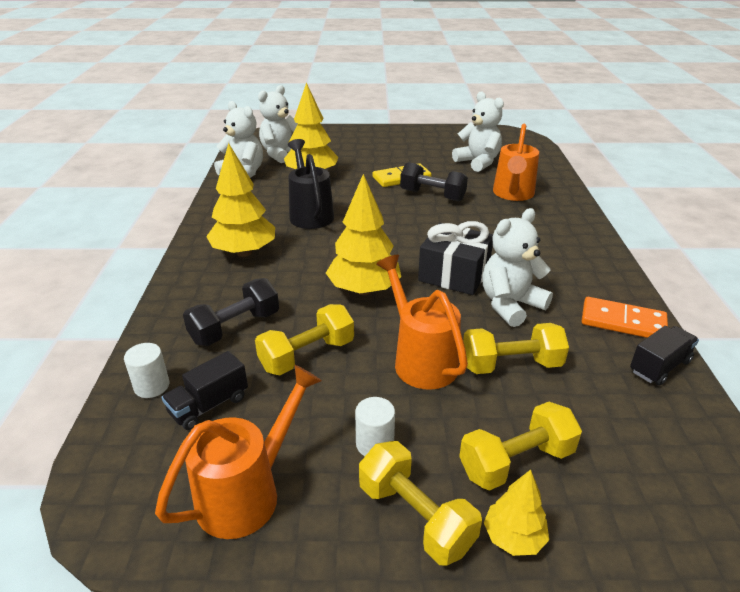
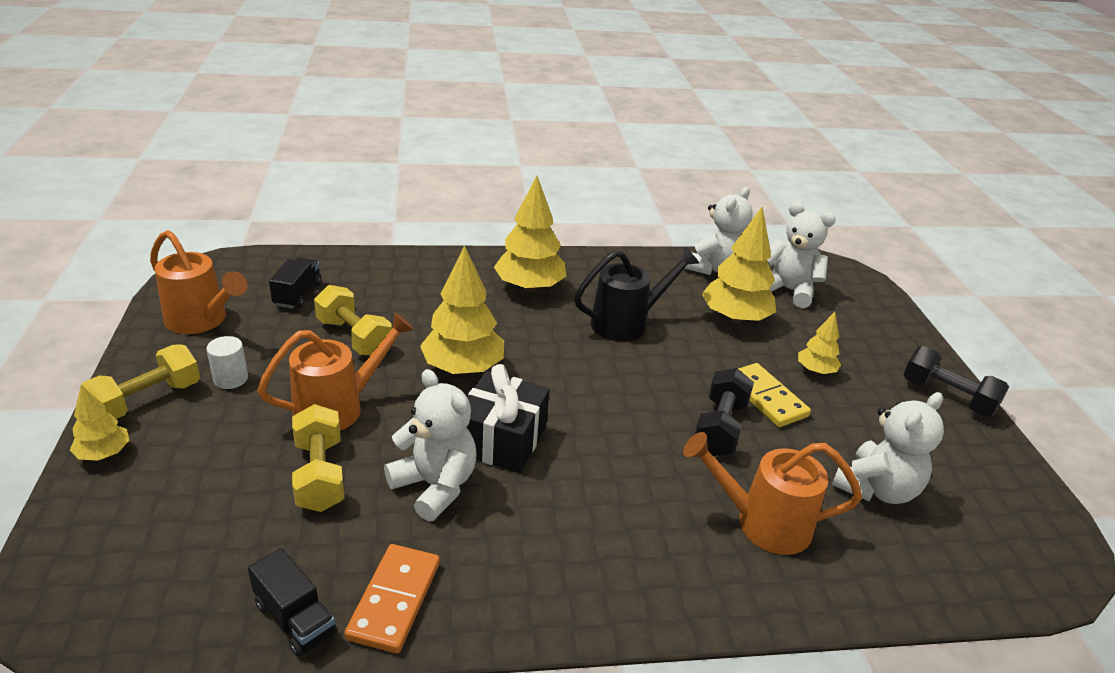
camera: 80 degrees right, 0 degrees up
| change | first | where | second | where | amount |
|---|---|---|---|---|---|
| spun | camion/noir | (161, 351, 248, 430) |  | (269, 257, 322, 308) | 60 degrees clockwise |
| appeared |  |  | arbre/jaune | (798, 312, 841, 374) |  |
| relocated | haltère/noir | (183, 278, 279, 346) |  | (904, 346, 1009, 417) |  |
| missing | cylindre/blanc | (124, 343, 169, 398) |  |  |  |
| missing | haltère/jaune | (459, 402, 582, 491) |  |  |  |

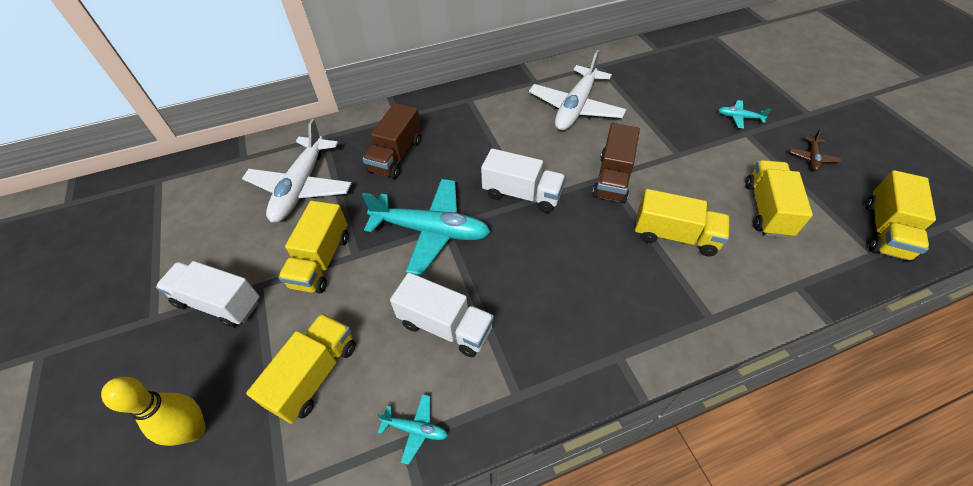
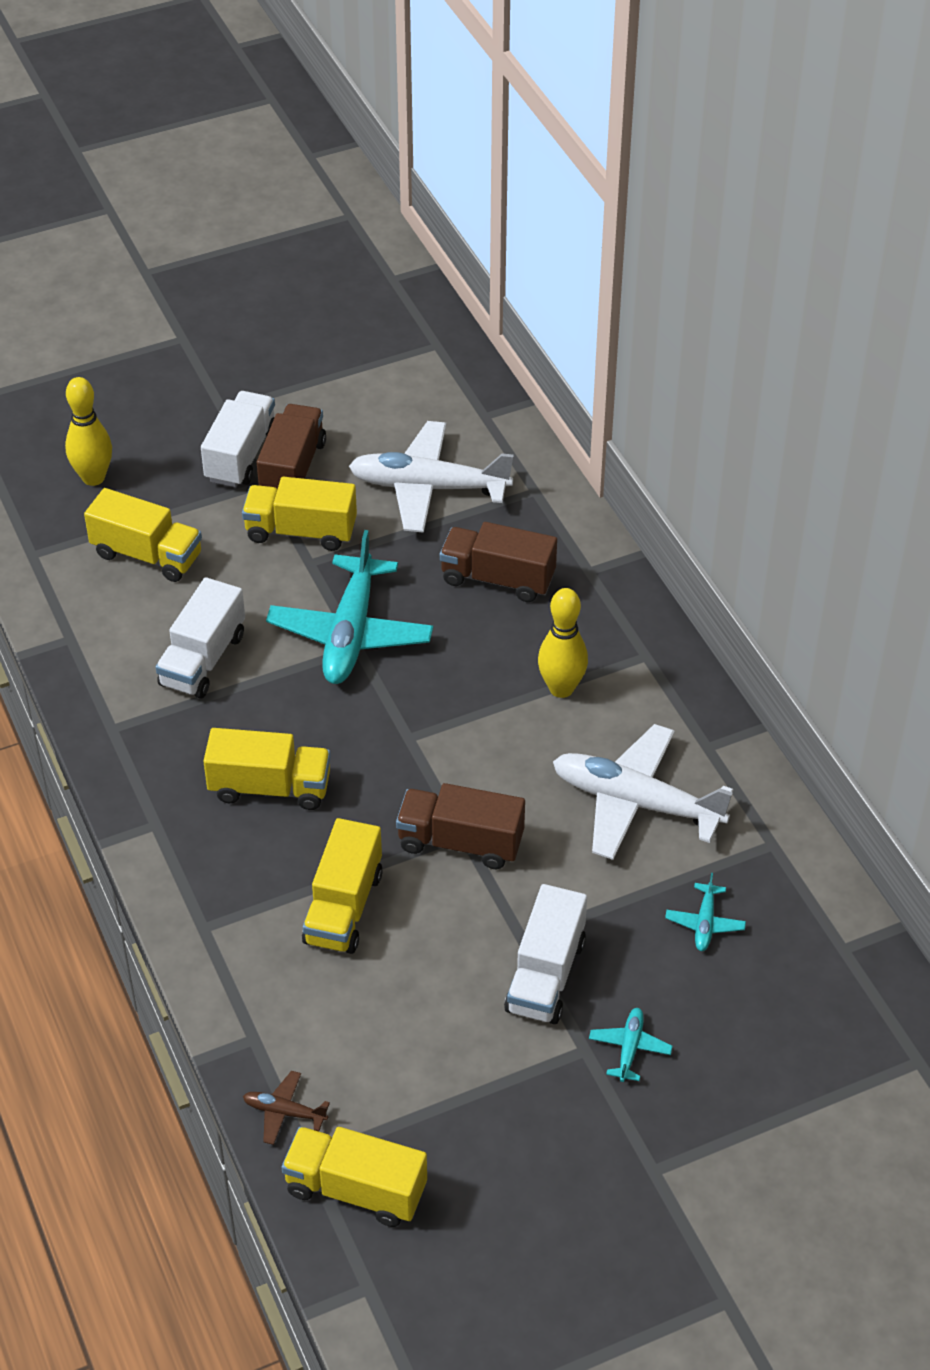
camera: 85 degrees right, 5 degrees down
| change | first | where | second | where | amount |
|---|---|---|---|---|---|
| relocated | camion/jaune | (745, 160, 813, 238) |  | (203, 728, 331, 810) |  |
| relocated | avion/marron | (790, 130, 841, 171) |  | (243, 1071, 330, 1145) |  |
| appeared |  |  | camion/marron | (257, 404, 326, 489) |  |
| relocated | camion/blanc | (481, 148, 565, 213) |  | (504, 884, 587, 1024) |  |
| appeared |  |  | quille/jaune | (538, 588, 588, 698) |  |
| relocated | avion/turquoise | (377, 394, 448, 465) |  | (665, 873, 746, 951) |  |

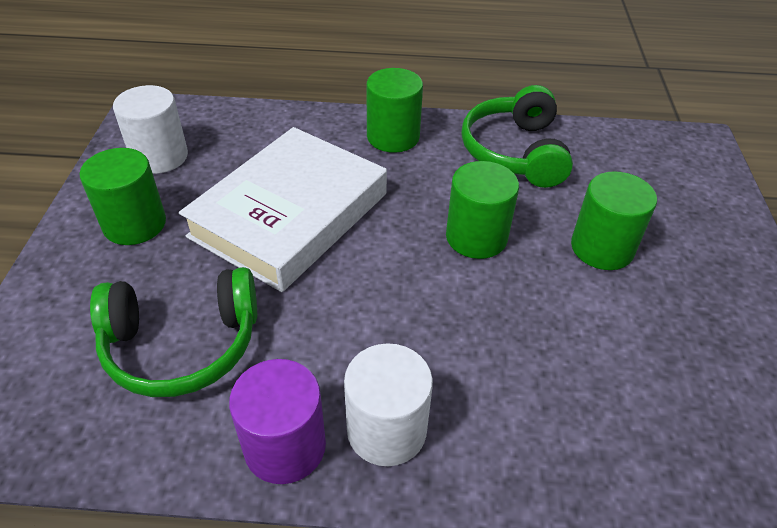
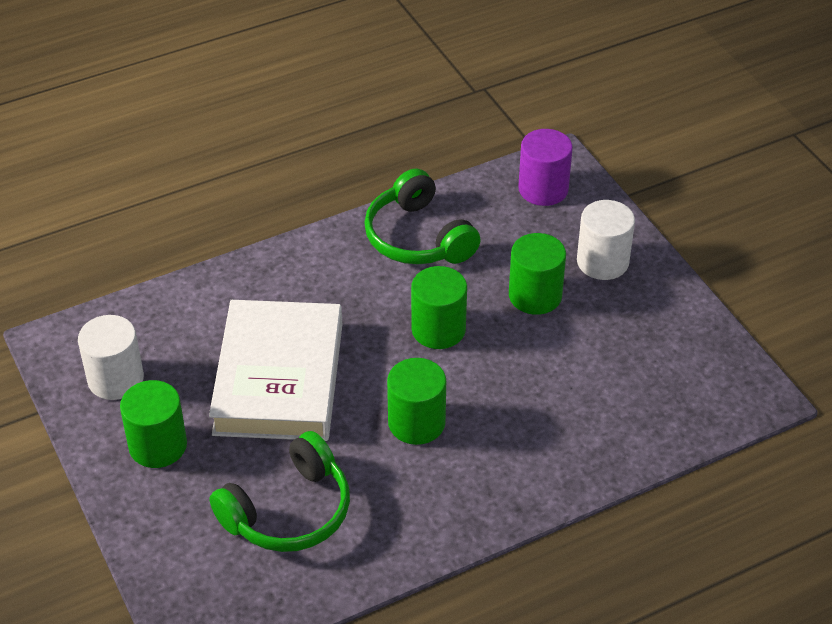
camera: 30 degrees left, 0 degrees up
| change | first | where | second | where | amount |
|---|---|---|---|---|---|
| relocated | cylindre/vert | (366, 68, 423, 153) |  | (387, 358, 446, 445) |  |
| relocated | cylindre/violet | (229, 359, 326, 484) |  | (518, 129, 573, 206) |  |
| relocated | cylindre/blanc | (344, 343, 433, 466) |  | (577, 200, 635, 280) |  |

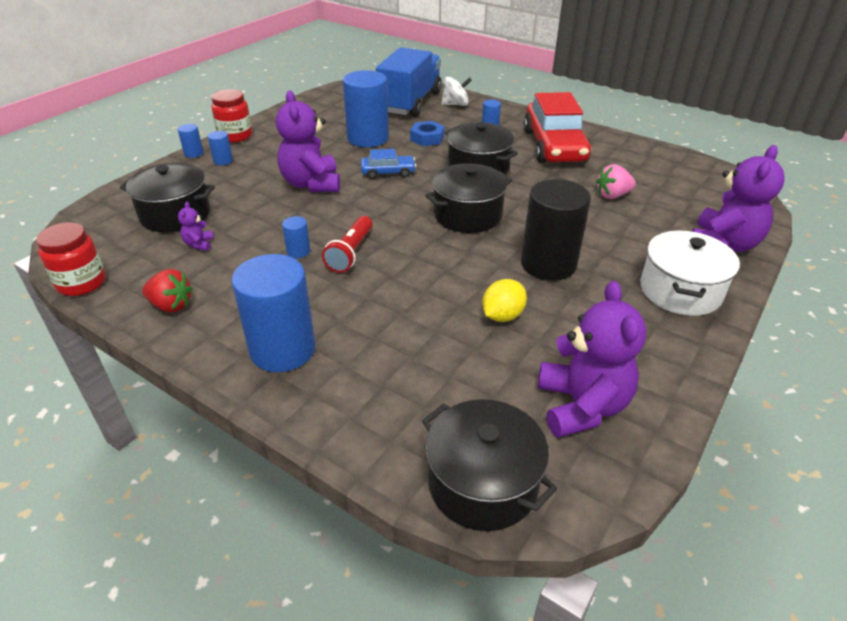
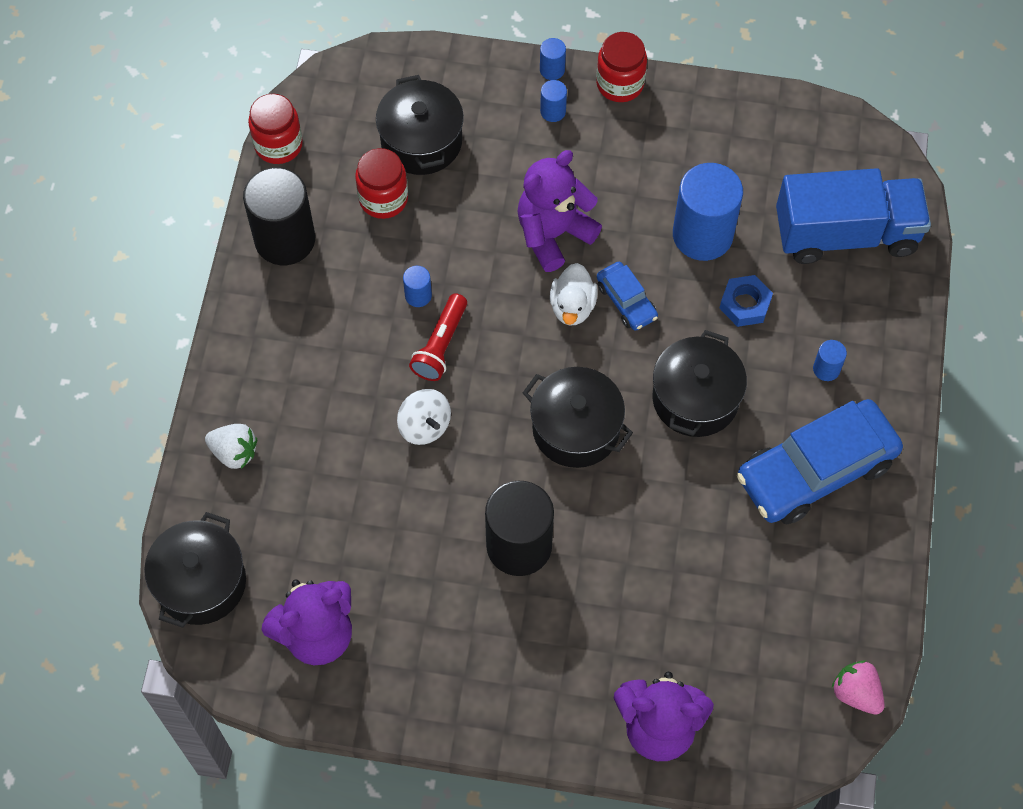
camera: 65 degrees right, 25 degrees up
| change | first | where | second | where | amount |
|---|---|---|---|---|---|
| appeared |  |  | fraise/blanc | (205, 424, 257, 469) |  |
| exchanged | fraise/rouge | (142, 269, 193, 312) | cylindre/noir | (243, 168, 315, 265) |  |
| exchanged | ours en peluche/violet | (178, 202, 214, 251) | bocal/rouge | (355, 148, 408, 219) |  |
| relocated | toupie/blanc | (441, 77, 472, 106) |  | (397, 389, 451, 445) |  |
| spun | lampe de poche/rouge | (322, 216, 373, 273) |  | (409, 293, 467, 381) | 60 degrees counterclockwise |
| appeared |  |  | canard/blanc | (550, 263, 598, 326) |  |
| colour | voiture/rouge | (523, 92, 591, 163) | voiture/bleu | (737, 399, 903, 524) |  |
| relocated | fraise/rose | (596, 164, 636, 199) |  | (832, 661, 885, 715) |  |
| missing | cylindre/bleu | (232, 254, 316, 372) |  |  |  |
| missing | citron/jaune | (482, 279, 527, 322) |  |  |  |
| missing | marmite/blanc | (640, 231, 740, 316) |  |  |  |

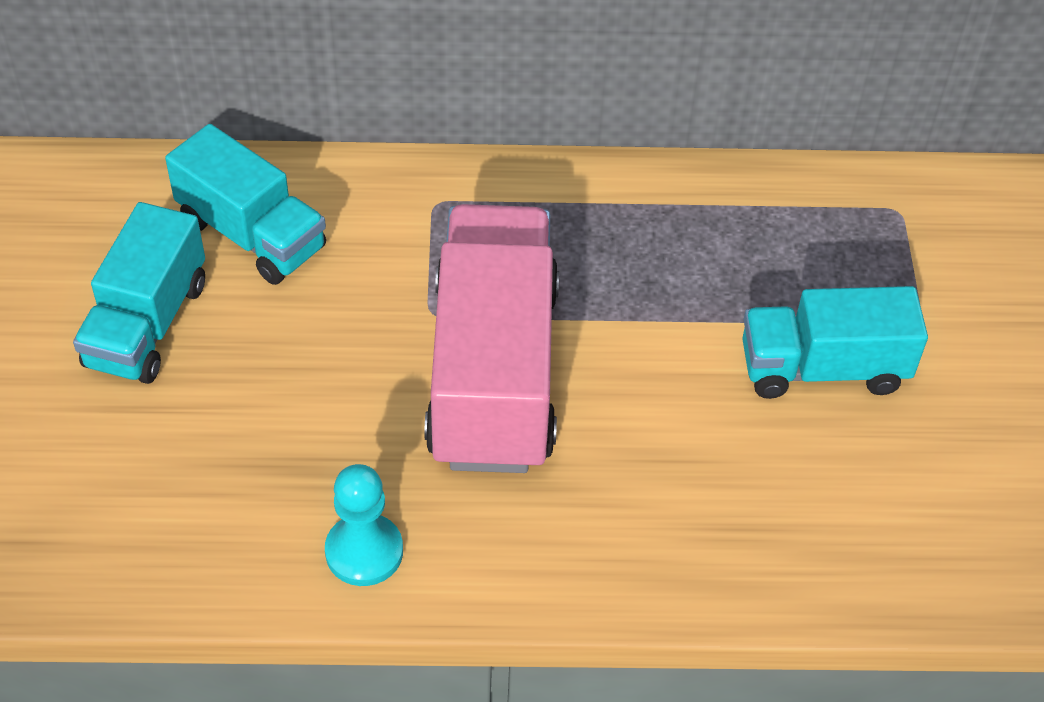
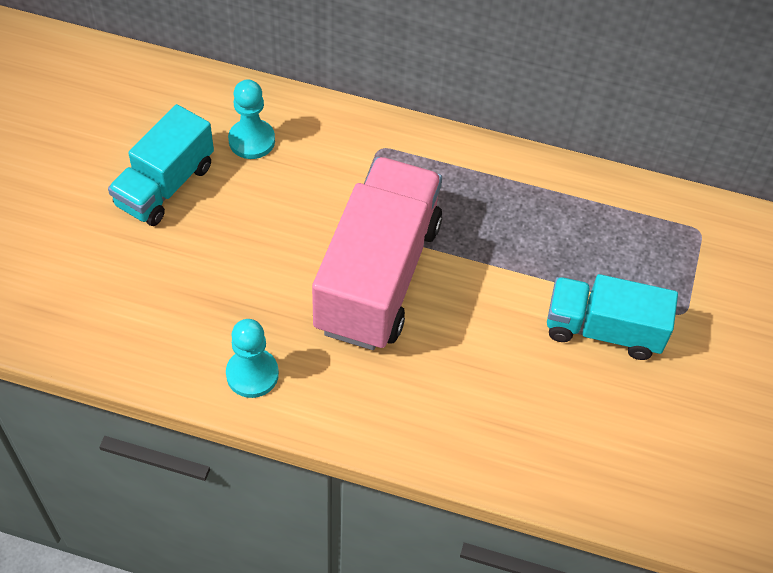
camera: 15 degrees right, 5 degrees up
| change | first | where | second | where | amount |
|---|---|---|---|---|---|
| exchanged | camion/turquoise | (165, 124, 326, 285) | pion/turquoise | (228, 80, 275, 159) |  |

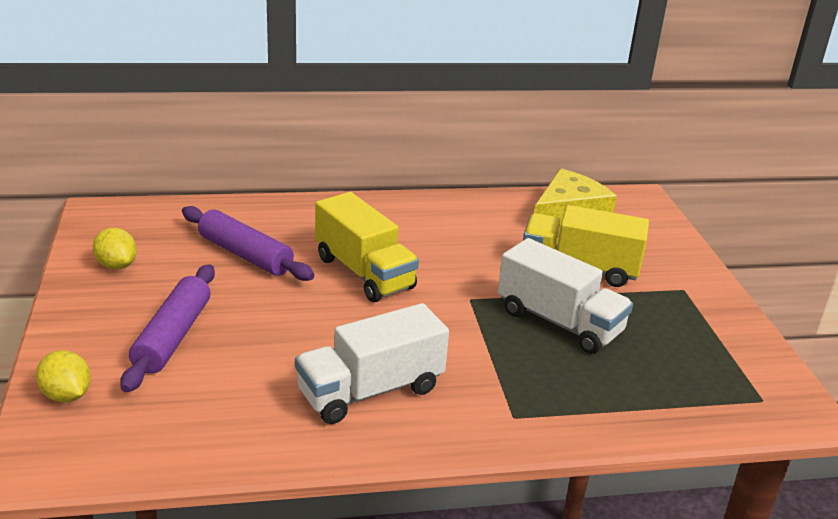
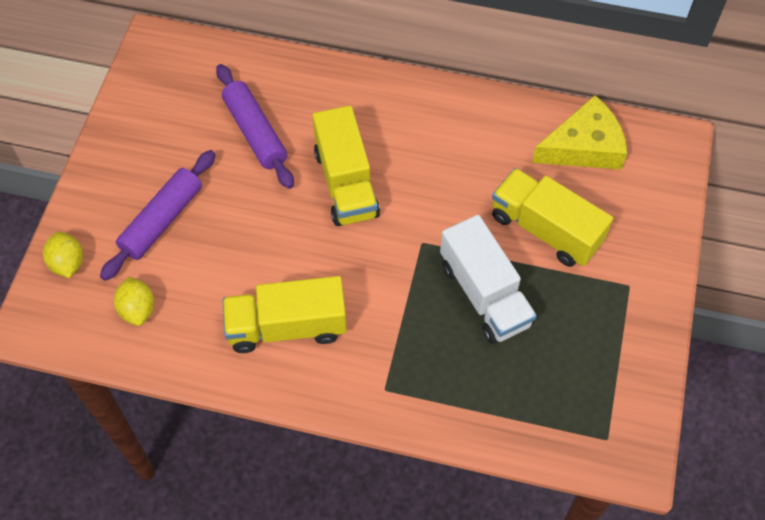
camera: 25 degrees right, 30 degrees up
| change | first | where | second | where | amount |
|---|---|---|---|---|---|
| relocated | citron/jaune | (93, 228, 137, 270) |  | (114, 277, 154, 326) |  |
| colour | camion/blanc | (295, 303, 449, 424) | camion/jaune | (222, 276, 347, 353) |  |

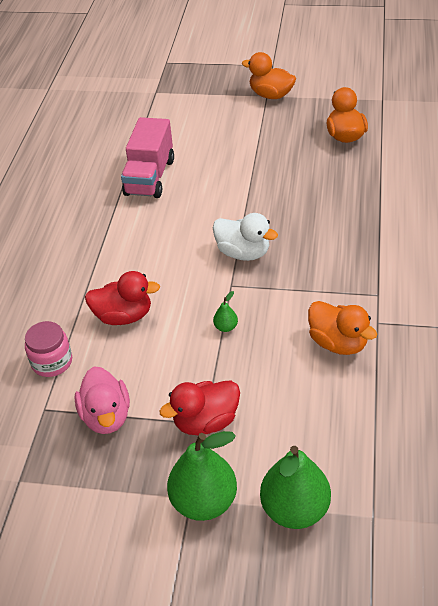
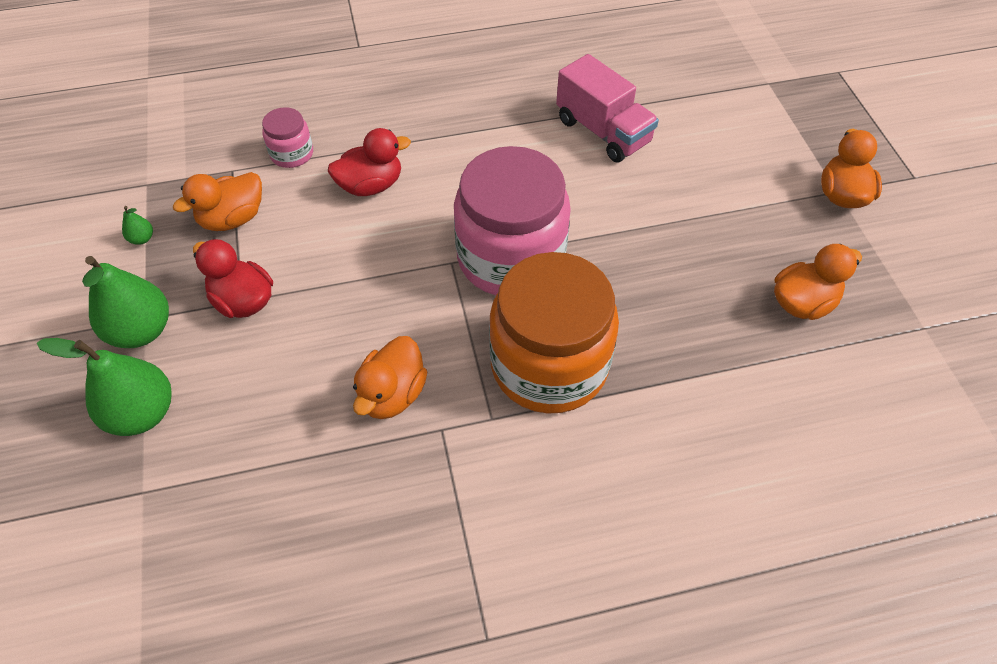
camera: 65 degrees right, 10 degrees up
| change | first | where | second | where | amount |
|---|---|---|---|---|---|
| relocated | poire/vert | (213, 291, 238, 332) |  | (122, 206, 153, 245) |  |
| colour | canard/rose | (74, 367, 130, 434) | canard/orange | (173, 172, 262, 231) |  |
| spun | canard/rouge | (85, 271, 160, 325) |  | (328, 128, 411, 196) | 90 degrees counterclockwise |
| exchanged | canard/blanc | (213, 213, 278, 261) | bocal/rose | (454, 146, 571, 295) |  |
| appeared |  |  | bocal/orange | (489, 252, 619, 413) |  |
| spun | camion/rose | (121, 117, 174, 198) |  | (556, 54, 659, 162) | 120 degrees counterclockwise |

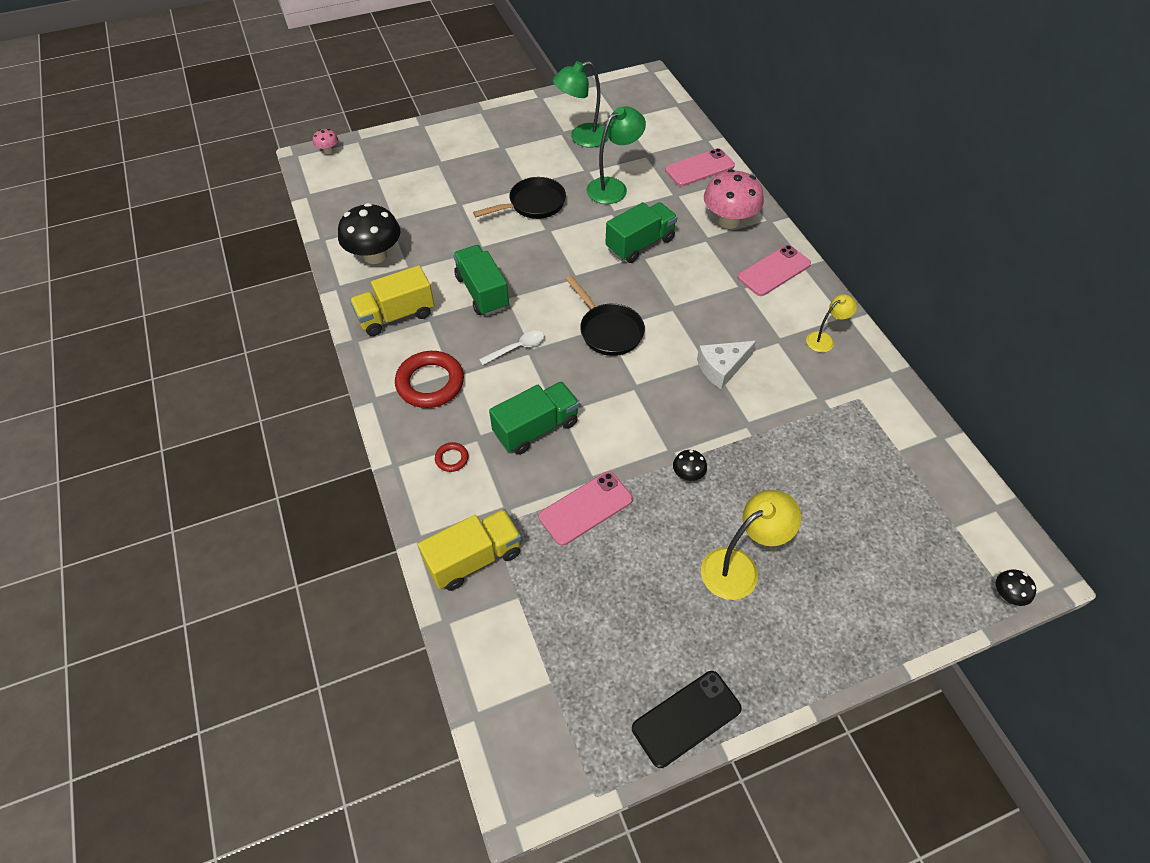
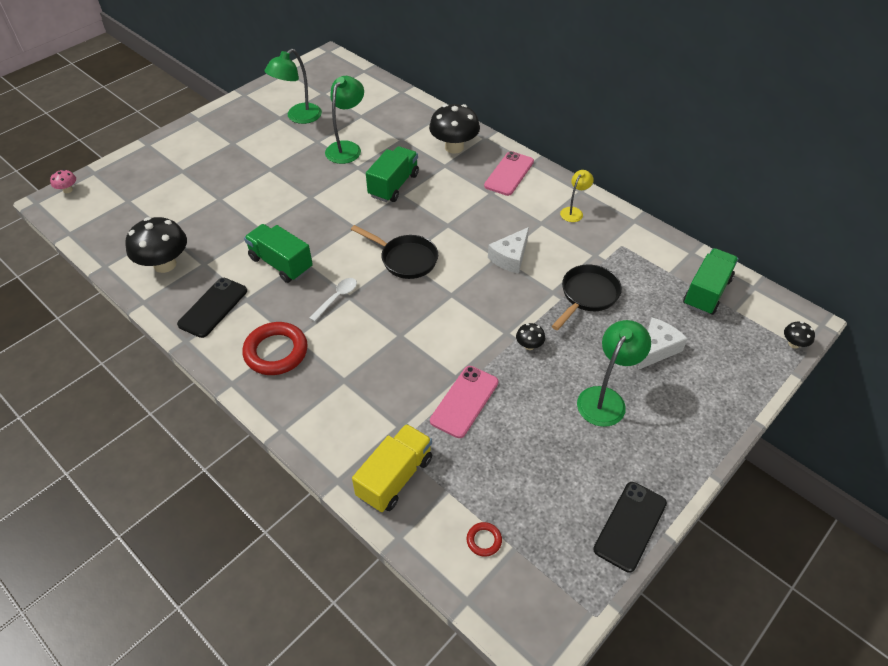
camera: 25 degrees left, 5 degrees down
| change | first | where | second | where | amount |
|---|---|---|---|---|---|
| exchanged | camion/jaune | (350, 265, 434, 336) | téléphone/noir | (177, 278, 247, 338) |  |
| colour | champignon/rose | (704, 169, 764, 229) | champignon/noir | (429, 104, 480, 154) |  |
| relocated | anneau/rouge | (435, 442, 469, 472) |  | (467, 522, 502, 557) |  |
| relocated | poêle/noir | (473, 177, 566, 219) |  | (552, 265, 622, 330) |  |
| colour | lampe/jaune | (701, 490, 801, 600) | lampe/vert | (577, 320, 651, 427) |  |
| appeared |  |  | fromage/blanc | (638, 317, 688, 370) |  |
| relocated | camion/vert | (489, 381, 579, 455) |  | (683, 248, 738, 315) |  |
| missing | téléphone/rose | (665, 148, 735, 186) |  |  |  |

